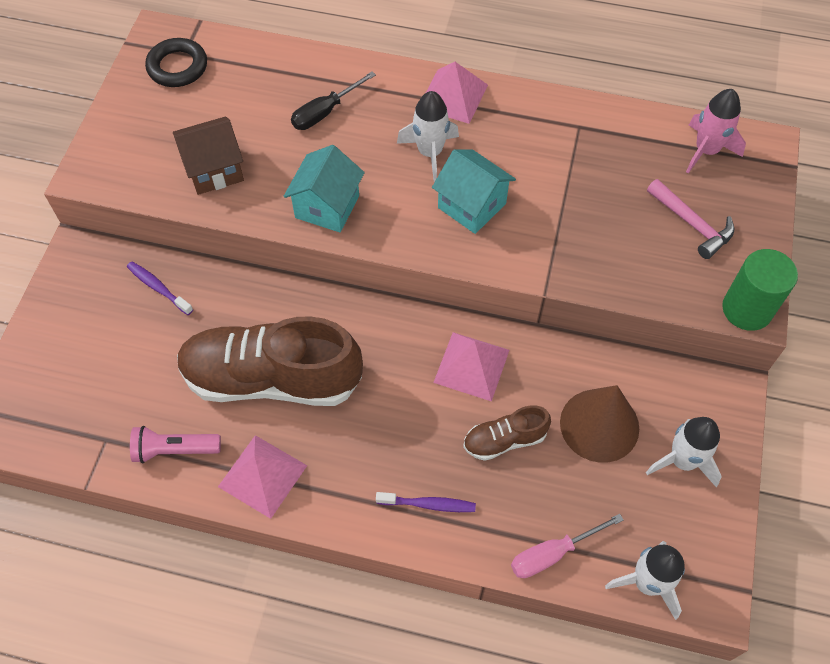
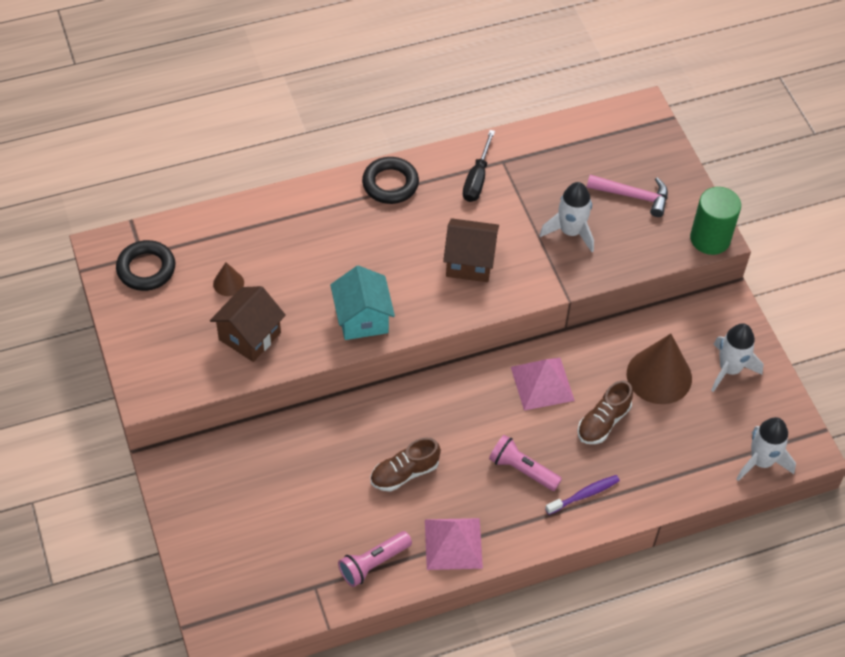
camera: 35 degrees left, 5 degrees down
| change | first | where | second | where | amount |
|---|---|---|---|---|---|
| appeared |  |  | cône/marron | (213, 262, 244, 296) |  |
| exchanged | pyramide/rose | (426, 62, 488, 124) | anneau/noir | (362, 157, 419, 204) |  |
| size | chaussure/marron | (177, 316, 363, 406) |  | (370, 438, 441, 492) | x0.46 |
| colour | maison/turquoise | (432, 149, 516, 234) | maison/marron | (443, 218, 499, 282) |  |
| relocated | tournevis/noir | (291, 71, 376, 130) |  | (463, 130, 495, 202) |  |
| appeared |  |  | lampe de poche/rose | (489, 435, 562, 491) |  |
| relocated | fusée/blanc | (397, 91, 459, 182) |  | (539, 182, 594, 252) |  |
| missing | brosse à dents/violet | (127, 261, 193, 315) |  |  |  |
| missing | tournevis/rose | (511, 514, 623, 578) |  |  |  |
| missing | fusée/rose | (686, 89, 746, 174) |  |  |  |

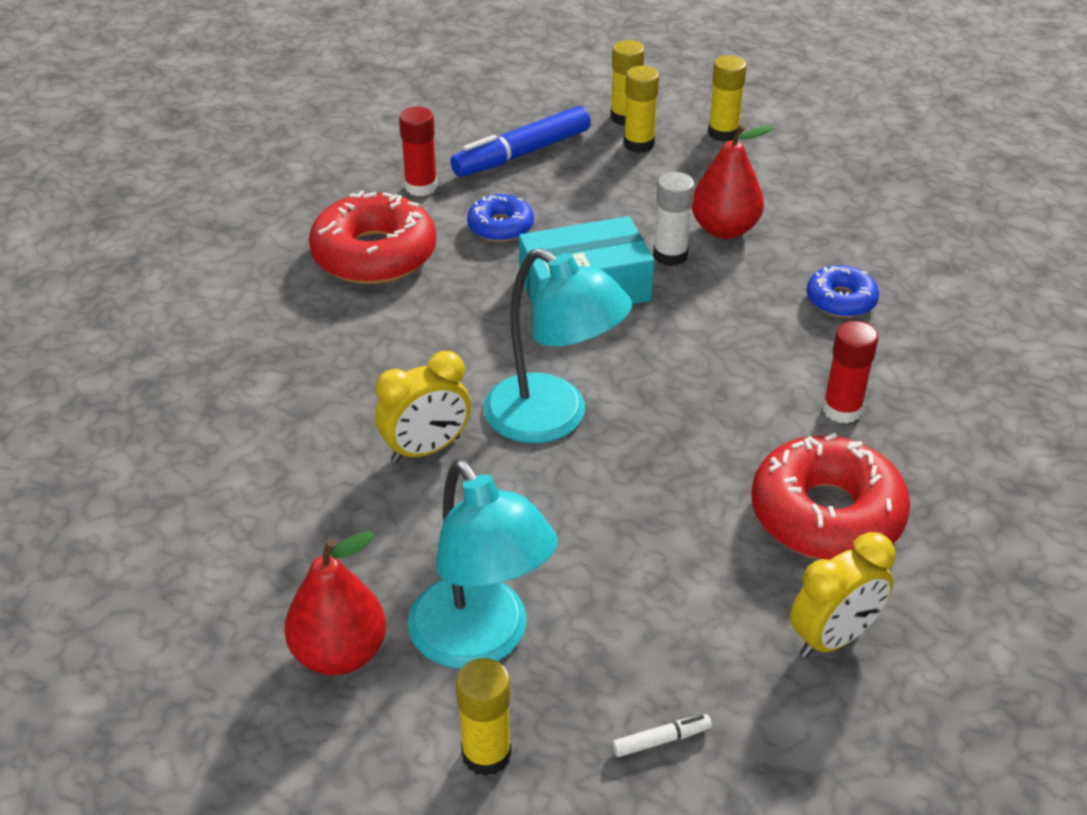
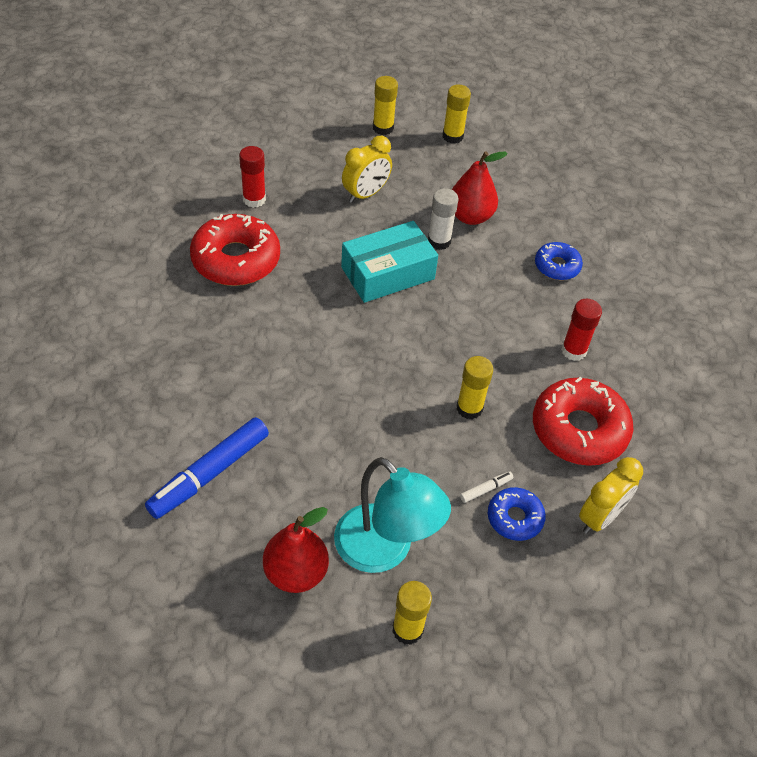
camera: 15 degrees left, 10 degrees up
| change | first | where | second | where | amount |
|---|---|---|---|---|---|
| relocated | feutre/bleu | (450, 106, 591, 177) |  | (145, 417, 269, 519) |  |
| relocated | réveil/jaune | (375, 351, 471, 462) |  | (342, 136, 392, 203) |  |
| relocated | bâton de colle/jaune | (623, 66, 659, 153) |  | (456, 356, 493, 419) |  |
| relocated | feutre/blanc | (612, 714, 712, 757) |  | (460, 472, 513, 503) |  |
| relocated | beignet/bleu | (467, 194, 534, 242) |  | (488, 487, 546, 541) |  |
| missing | lampe/turquoise | (483, 248, 632, 443) |  |  |  |

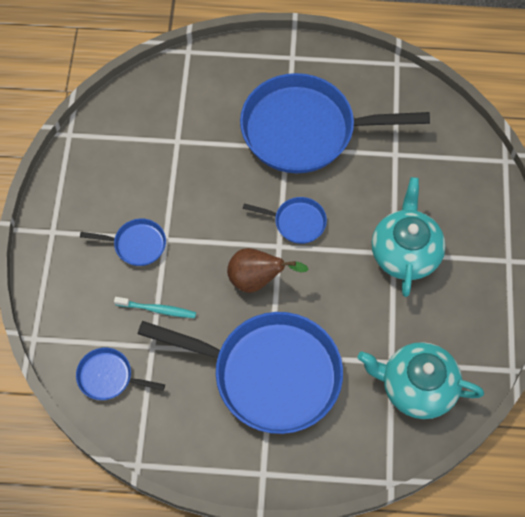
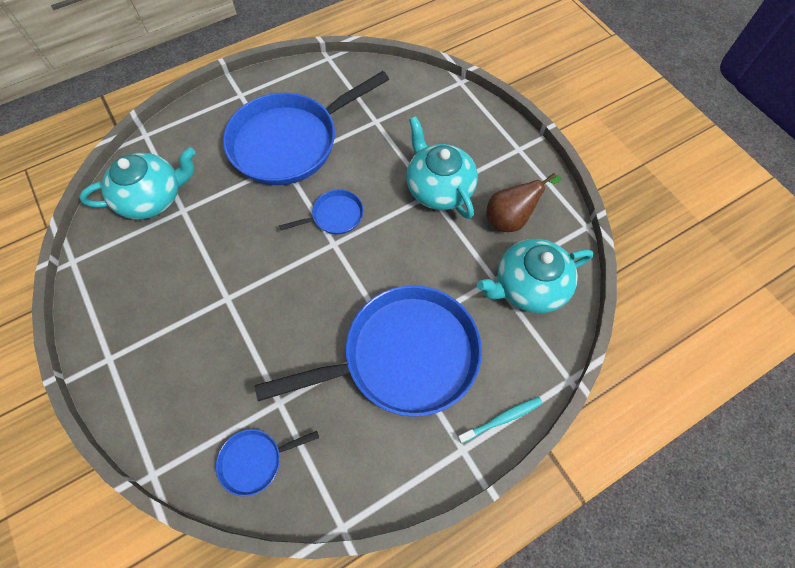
camera: 35 degrees left, 0 degrees up
| change | first | where | second | where | amount |
|---|---|---|---|---|---|
| appeared |  |  | théière/turquoise | (79, 147, 195, 219) |  |
| relocated | brosse à dents/turquoise | (114, 297, 196, 318) |  | (458, 397, 543, 444) |  |
| relocated | poire/marron | (227, 248, 308, 293) |  | (486, 173, 561, 232) |  |
| missing | poêle/bleu | (80, 219, 166, 266) |  |  |  |

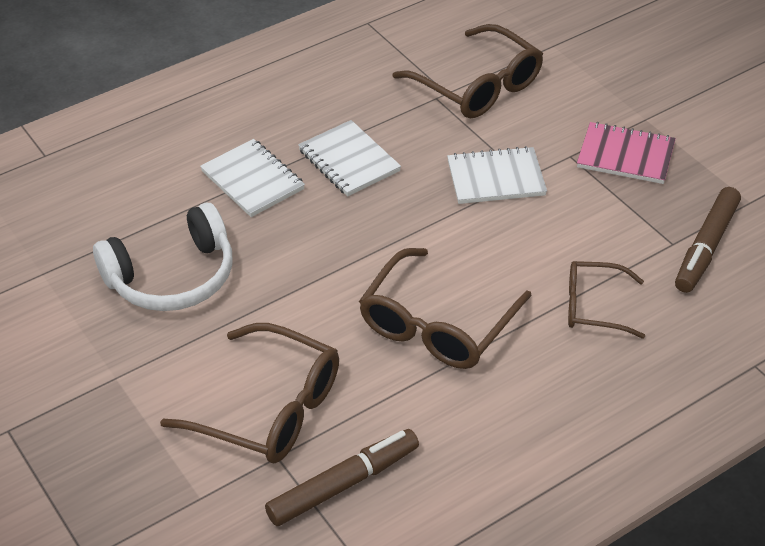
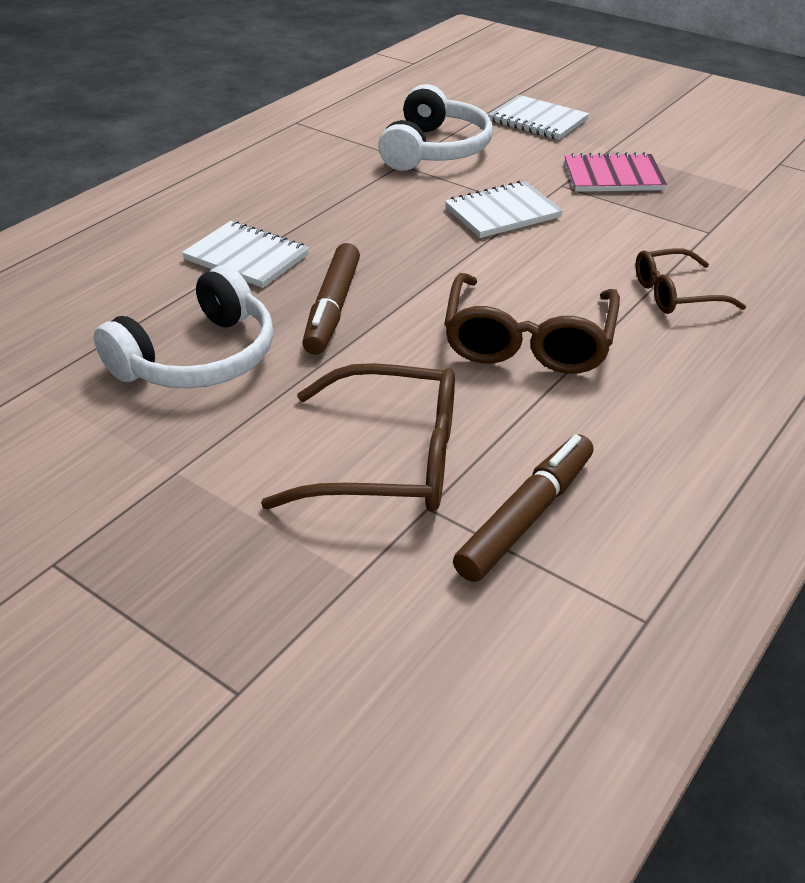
camera: 20 degrees left, 5 degrees down
| change | first | where | second | where | amount |
|---|---|---|---|---|---|
| relocated | feutre/marron | (675, 187, 741, 293) |  | (302, 243, 360, 355) |  |
| exchanged | lunettes/marron | (392, 24, 543, 118) | casque audio/blanc | (378, 84, 493, 171) |  |
| relocated | carnet/blanc | (298, 120, 401, 196) |  | (488, 95, 589, 140) |  |

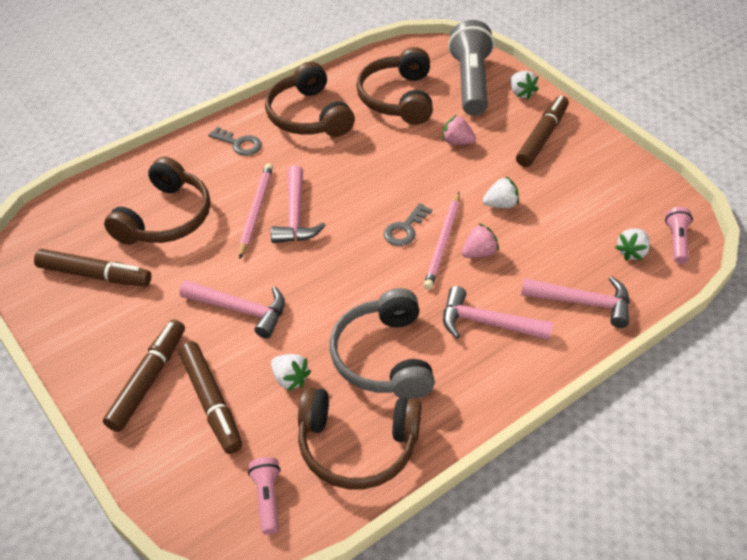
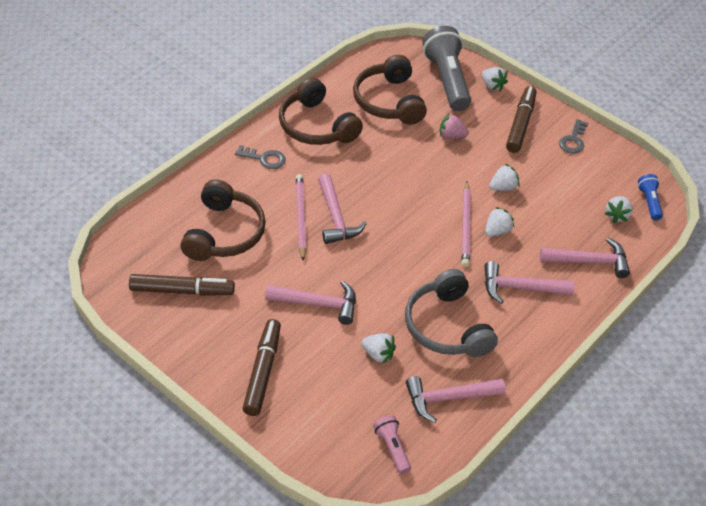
camera: 15 degrees left, 0 degrees up
| change | first | where | second | where | amount |
|---|---|---|---|---|---|
| exchanged | casque audio/marron | (298, 387, 421, 489) | marteau/rose | (406, 376, 506, 423) |  |
| colour | fraise/rose | (462, 223, 499, 258) | fraise/blanc | (485, 207, 514, 237) |  |
| relocated | clé/gris | (384, 203, 432, 246) |  | (559, 119, 588, 154) |  |
| colour | lampe de poche/rose | (665, 207, 693, 264) | lampe de poche/bleu | (638, 174, 663, 221) |  |
| missing | feutre/marron | (179, 342, 242, 454) |  |  |  |

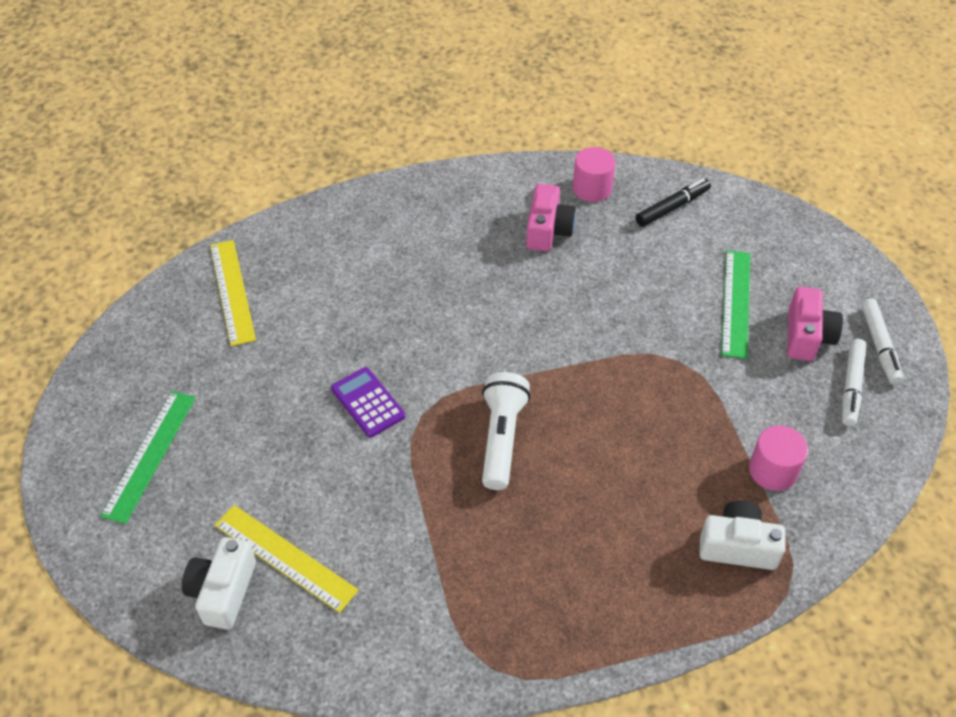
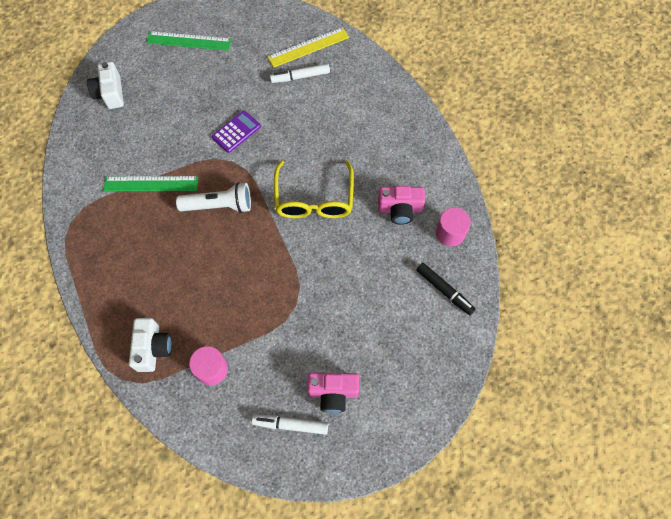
camera: 80 degrees right, 15 degrees up
| change | first | where | second | where | amount |
|---|---|---|---|---|---|
| spun | appareil photo/blanc | (182, 537, 256, 630) |  | (87, 62, 124, 109) | 105 degrees counterclockwise |
| relocated | règle/vert | (721, 250, 750, 359) |  | (103, 176, 198, 191) |  |
| relocated | feutre/blanc | (861, 298, 903, 385) |  | (270, 64, 330, 83) |  |
| appeared |  |  | lunettes/jaune | (274, 160, 354, 218) |  |
| missing | règle/jaune | (215, 505, 359, 613) |  |  |  |

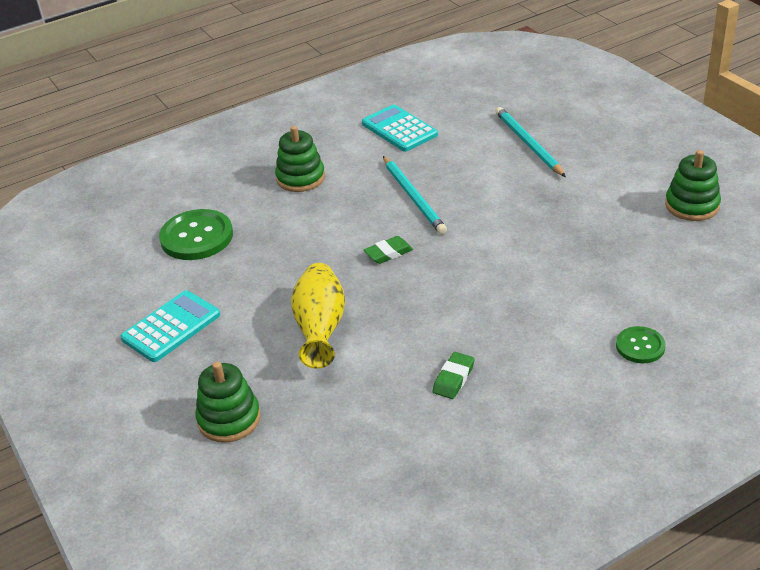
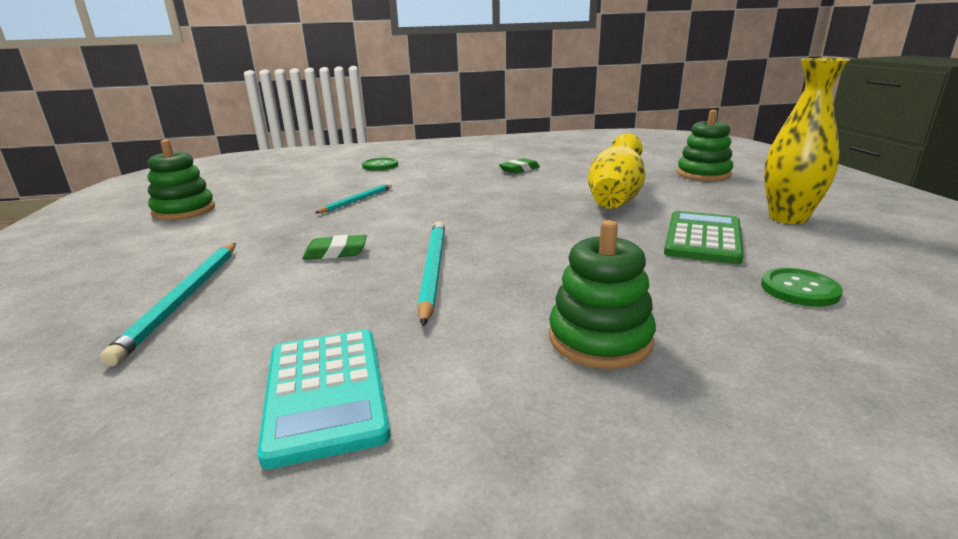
camera: 160 degrees left, 15 degrees down
| change | first | where | second | where | amount |
|---|---|---|---|---|---|
| relocated | gomme/vert | (364, 236, 413, 264) |  | (302, 235, 367, 260) |  |
| appeared |  |  | crayon/turquoise | (315, 183, 392, 213) |  |
| appeared |  |  | calculatrice/vert | (664, 211, 744, 264) |  |
| size | bouton/vert | (159, 209, 233, 260) |  | (761, 268, 843, 307) | x0.56 |
| exchanged | calculatrice/turquoise | (121, 291, 220, 362) | vase/jaune | (764, 58, 851, 224) |  |

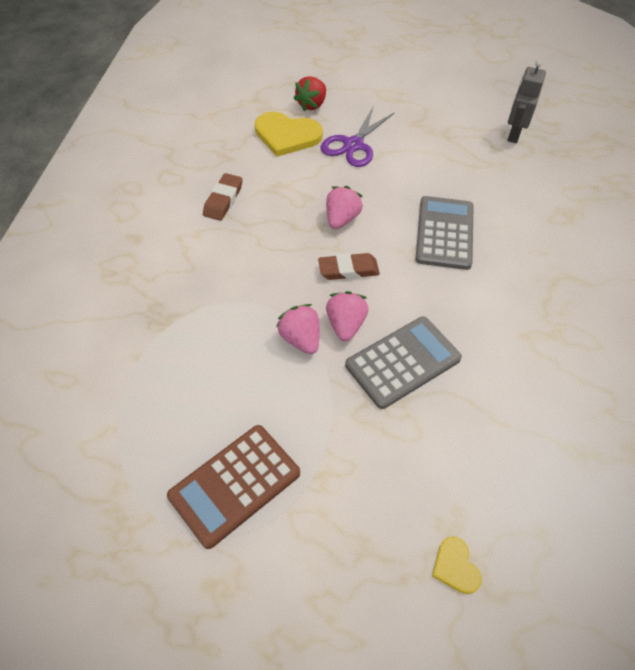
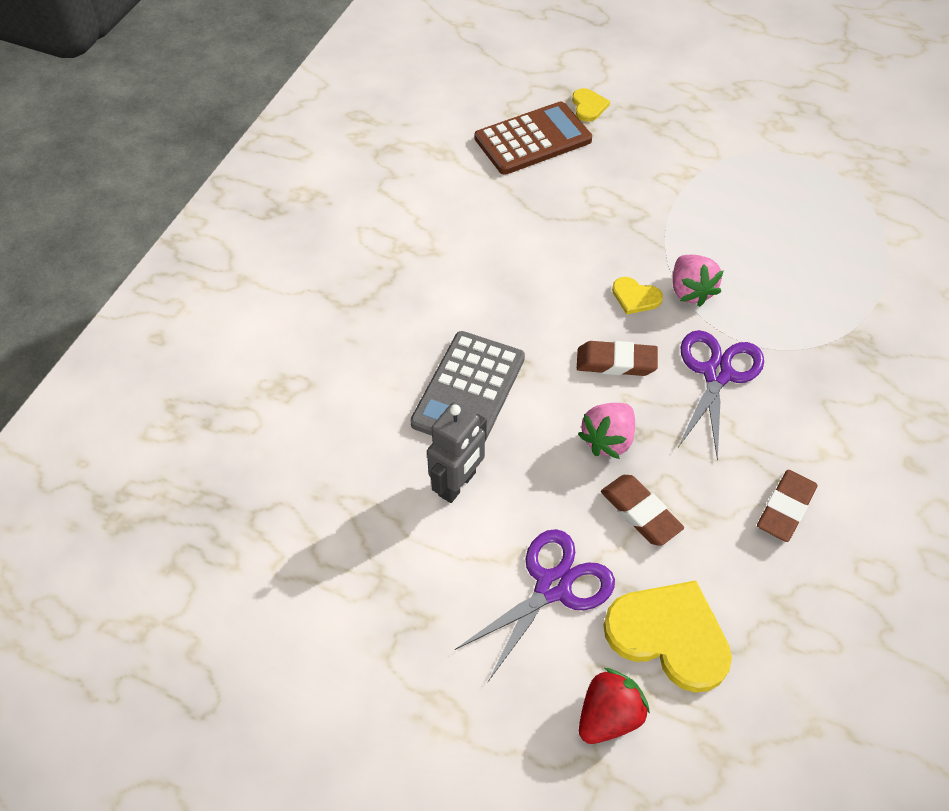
camera: 165 degrees left, 0 degrees up
| change | first | where | second | where | amount |
|---|---|---|---|---|---|
| relocated | robot/gris | (507, 60, 546, 143) |  | (427, 402, 487, 503) |  |
| relocated | calculatrice/marron | (167, 425, 300, 549) |  | (475, 101, 592, 175) |  |
| appeared |  |  | gomme/marron | (601, 475, 684, 546) |  |
| exchanged | fraise/rose | (326, 291, 368, 341) | cœur/jaune | (612, 277, 663, 315) |  |
| appeared |  |  | ciseaux/violet | (678, 330, 764, 460) |  |
| missing | calculatrice/gris | (345, 316, 462, 409) |  |  |  |

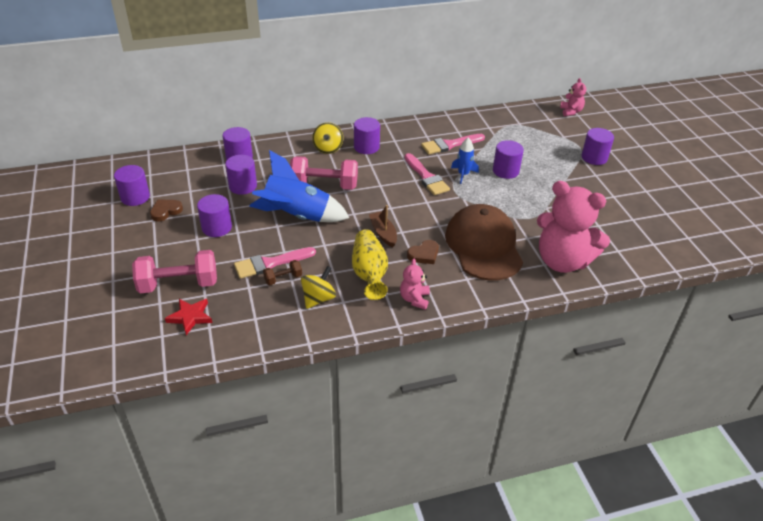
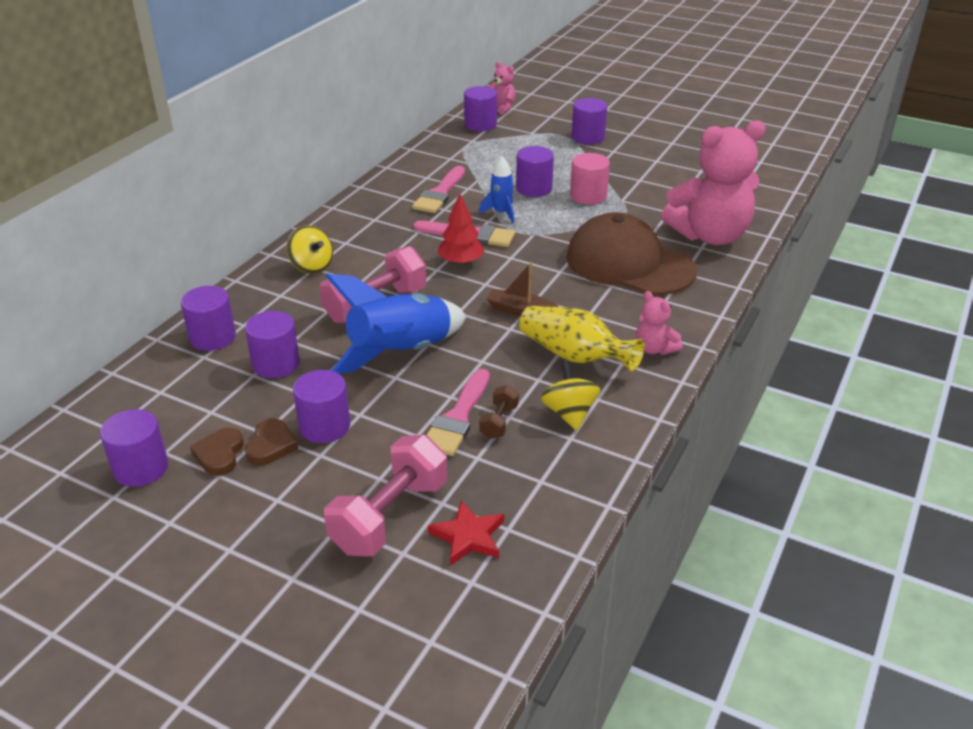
camera: 45 degrees left, 5 degrees down
| change | first | where | second | where | amount |
|---|---|---|---|---|---|
| relocated | cœur/marron | (407, 240, 439, 264) |  | (245, 418, 298, 465) |  |
| appeared |  |  | arbre/rouge | (438, 193, 485, 265) |  |
| relocated | cylindre/violet | (354, 117, 380, 154) |  | (464, 86, 497, 131) |  |
| appeared |  |  | cylindre/rose | (570, 153, 610, 205) |  |

